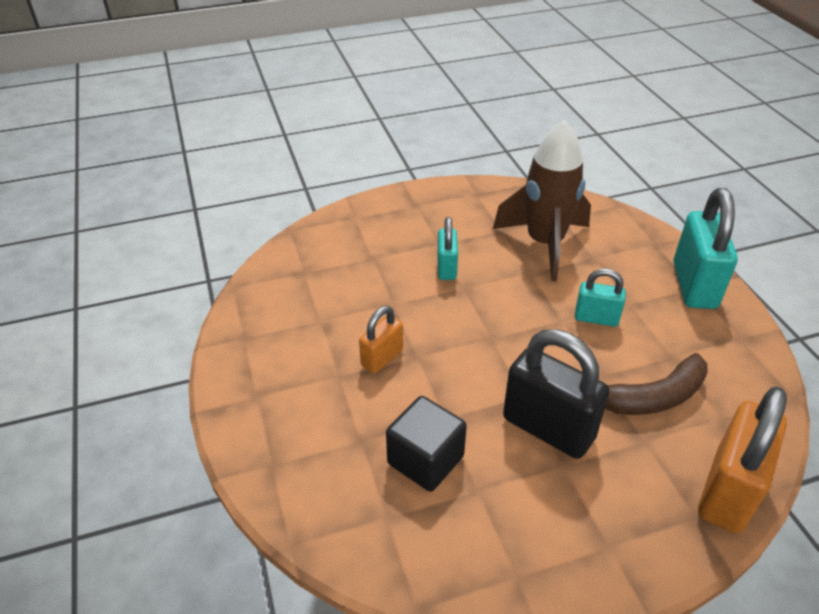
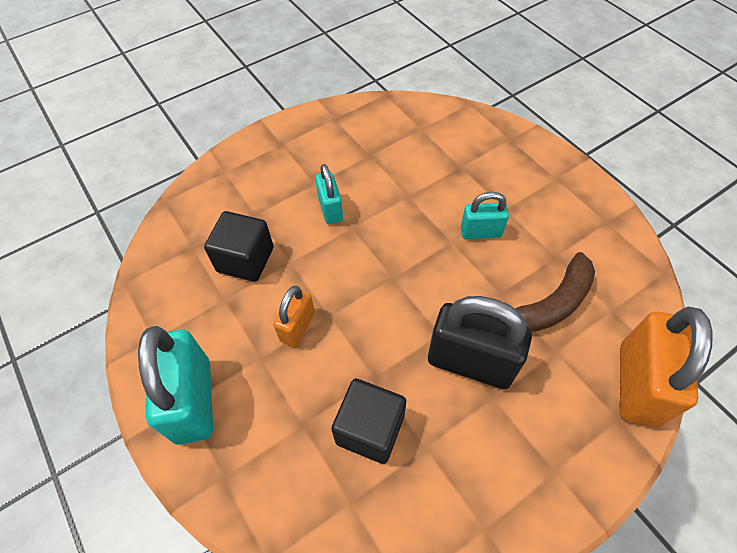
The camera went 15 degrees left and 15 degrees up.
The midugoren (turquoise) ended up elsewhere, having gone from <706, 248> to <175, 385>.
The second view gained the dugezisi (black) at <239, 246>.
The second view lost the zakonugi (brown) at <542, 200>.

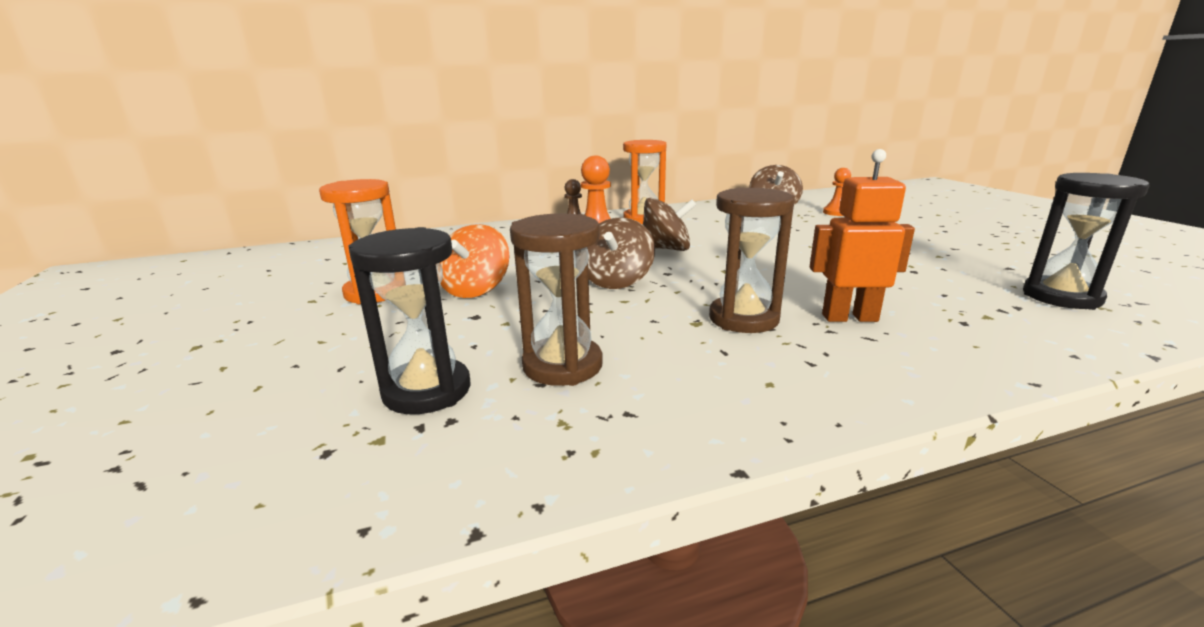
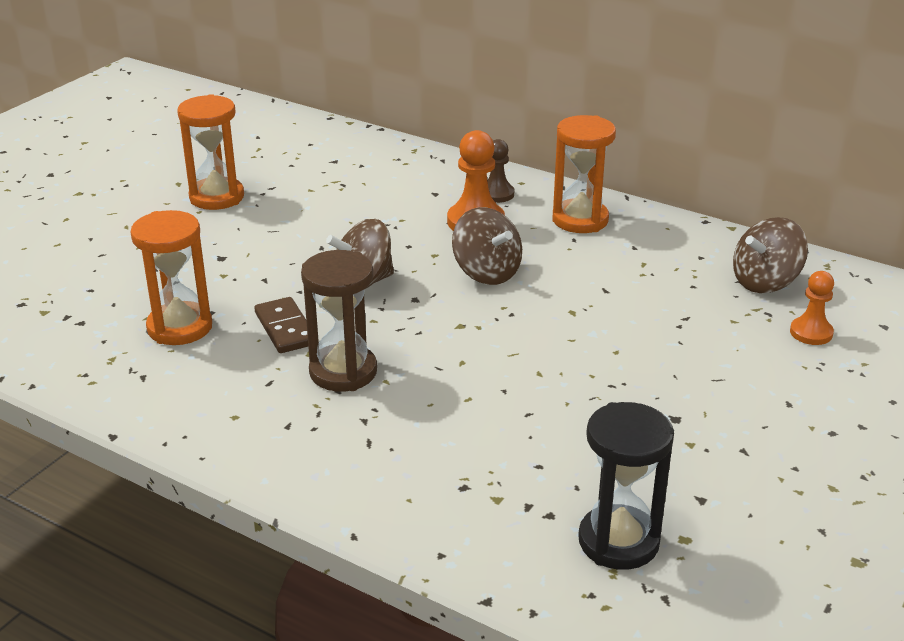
The camera went 50 degrees right and 10 degrees up.
What was the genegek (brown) at <556, 299> turned into the genegek (orange) at <171, 277>.
The second view gained the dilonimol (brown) at <281, 325>.
The second view lost the genegek (black) at <409, 320>.
The second view lost the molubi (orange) at <474, 261>.
The second view lost the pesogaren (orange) at <862, 235>.

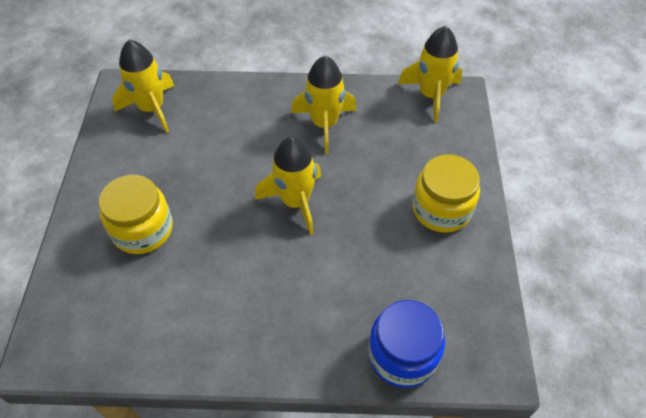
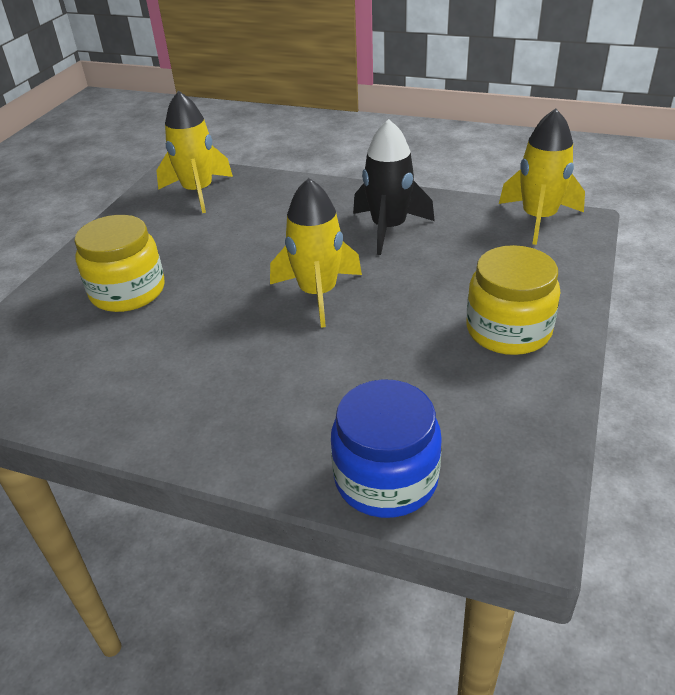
The camera went 20 degrees right and 15 degrees down.
What was the zakonugi (yellow) at <323, 105> turned into the zakonugi (black) at <394, 187>.

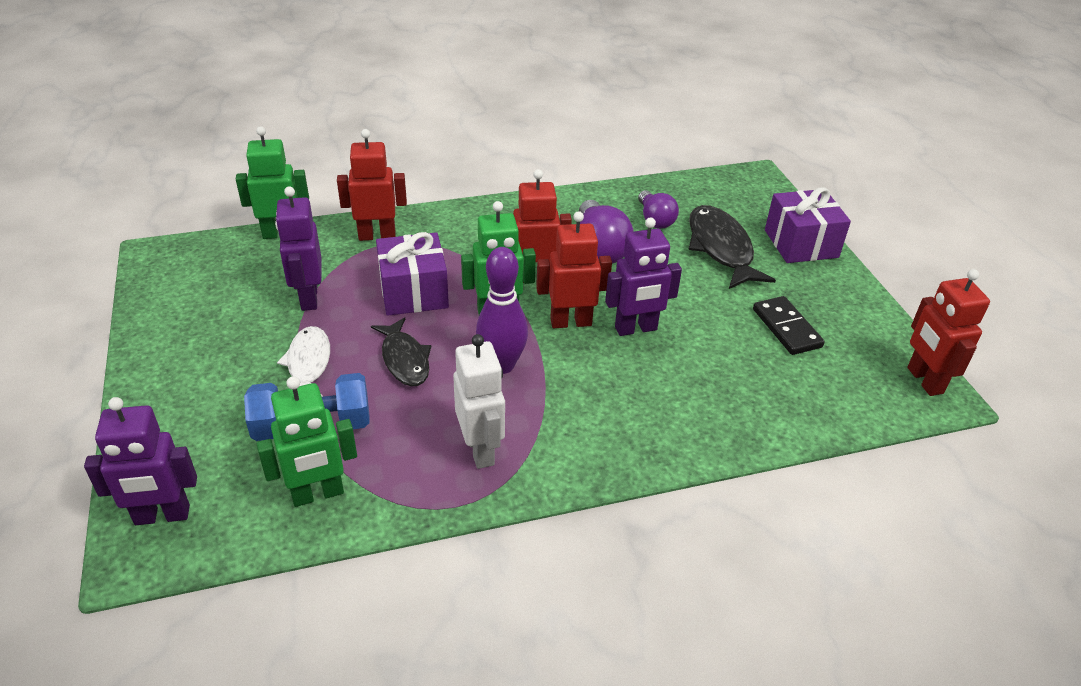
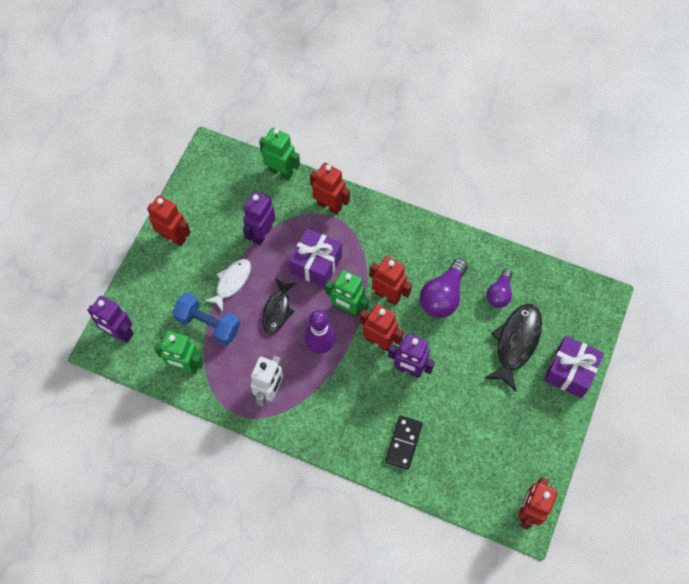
The camera went 40 degrees right and 25 degrees up.
The second view gained the pesogaren (red) at <169, 221>.
The dilonimol (black) ended up elsewhere, having gone from <789, 325> to <404, 442>.

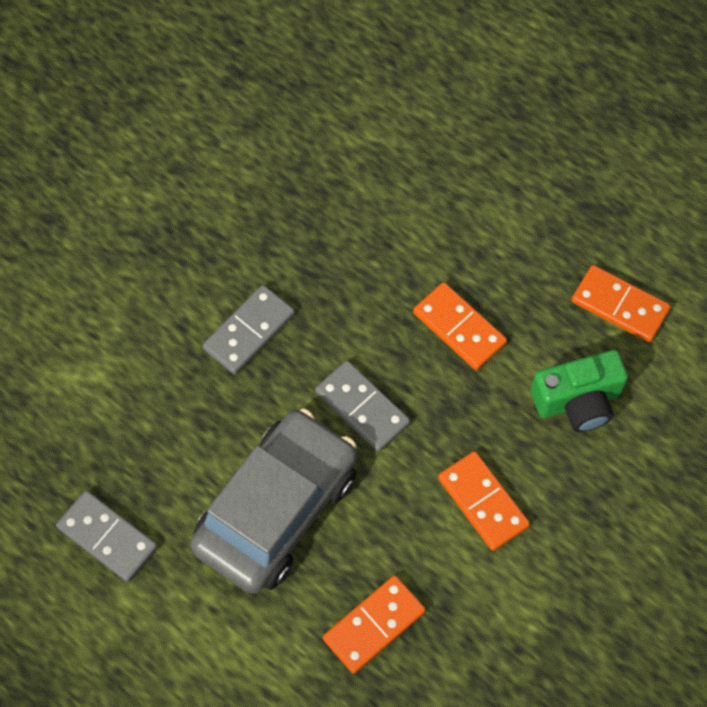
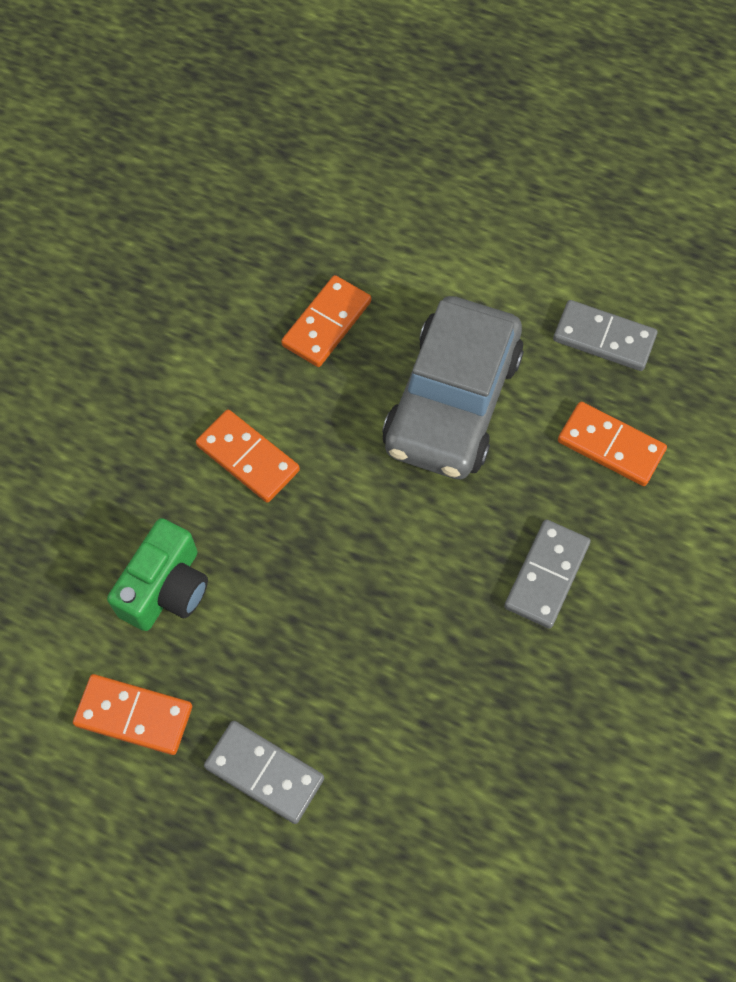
The camera went 165 degrees right and 0 degrees up.
The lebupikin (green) at <579, 391> ended up facing another way, 150 degrees clockwise from before.
The dilonimol (grey) ended up elsewhere, having gone from <362, 406> to <264, 772>.
The dilonimol (orange) ended up elsewhere, having gone from <460, 326> to <612, 444>.

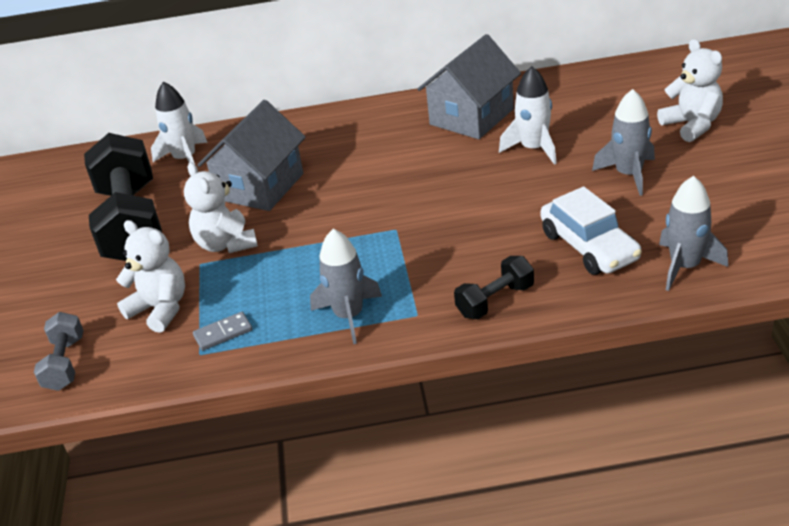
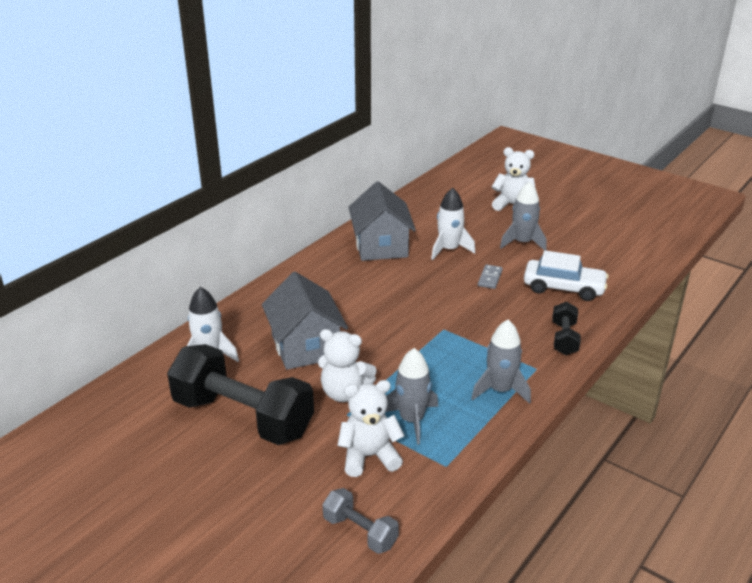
The camera went 50 degrees left and 5 degrees down.
The zakonugi (grey) ended up elsewhere, having gone from <693, 233> to <412, 396>.
The dilonimol (grey) ended up elsewhere, having gone from <222, 331> to <490, 276>.

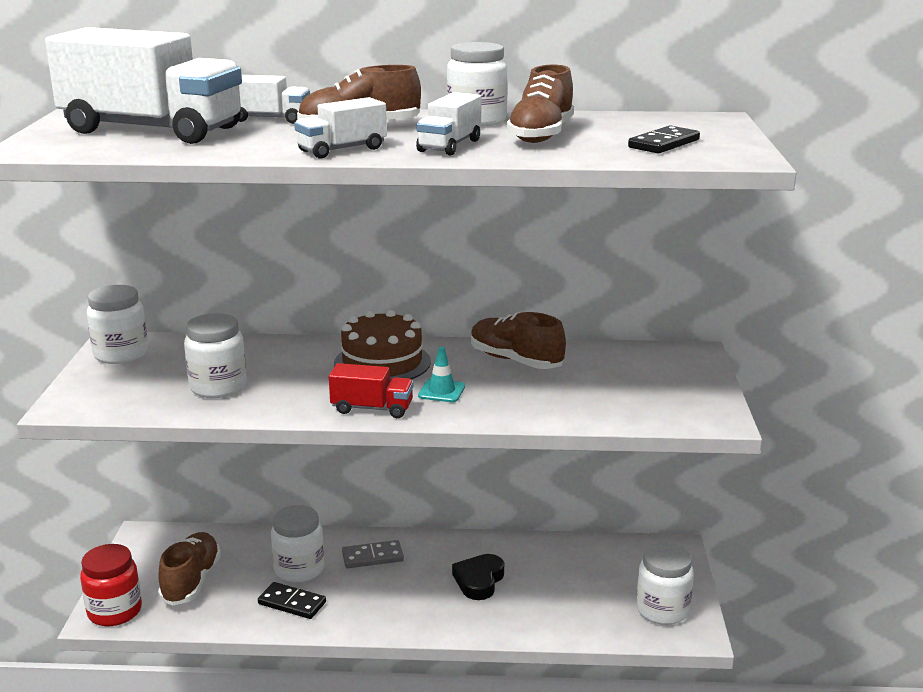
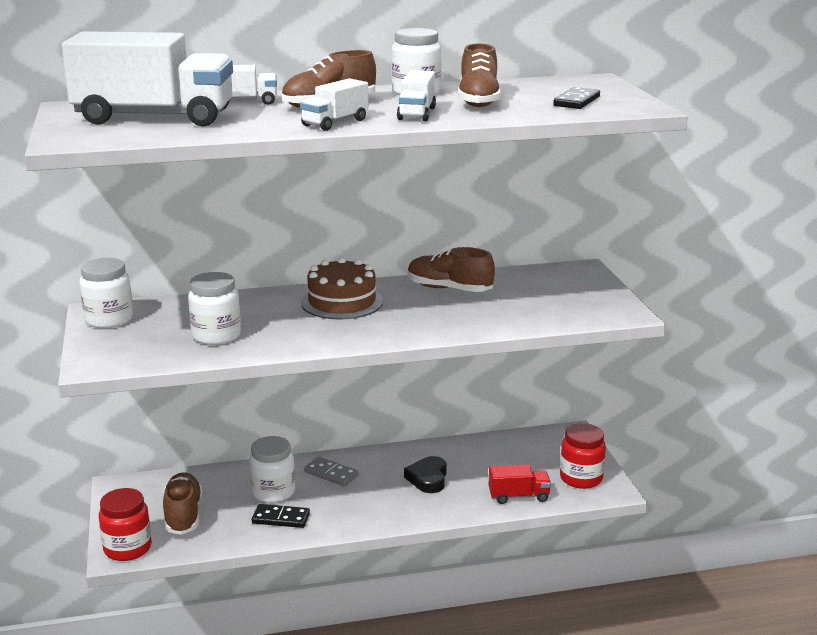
The camera went 15 degrees left and 0 degrees up.
The dilonimol (grey) at <373, 554> ended up facing another way, 60 degrees clockwise from before.
The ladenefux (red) ended up elsewhere, having gone from <371, 390> to <520, 484>.
What was the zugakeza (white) at <665, 583> turned into the zugakeza (red) at <583, 456>.
The second view lost the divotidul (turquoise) at <441, 374>.

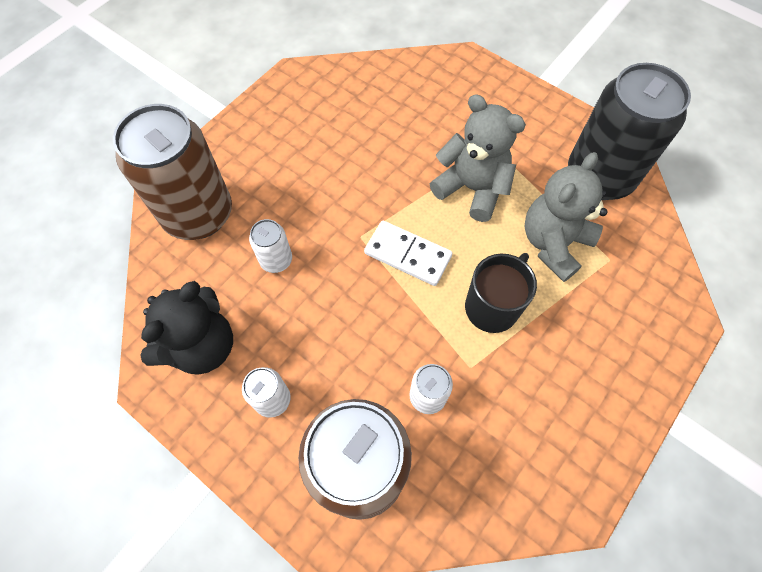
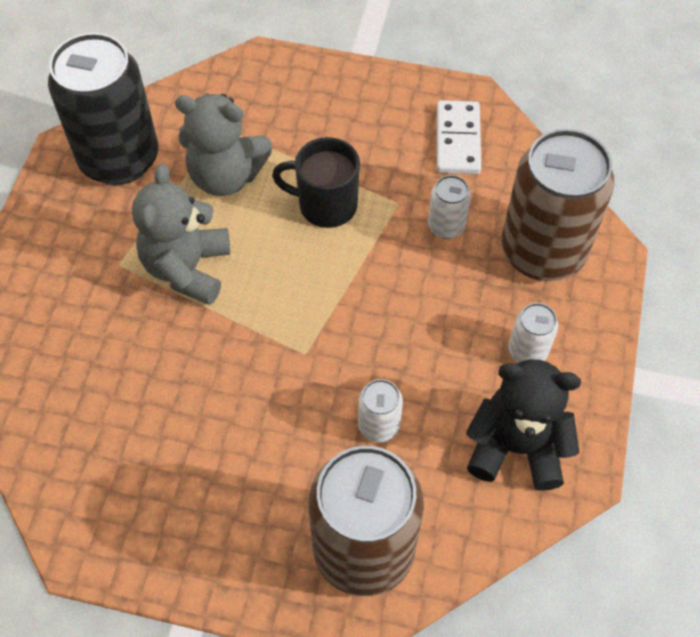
The camera went 115 degrees left and 5 degrees down.
The dilonimol (white) ended up elsewhere, having gone from <408, 253> to <459, 137>.

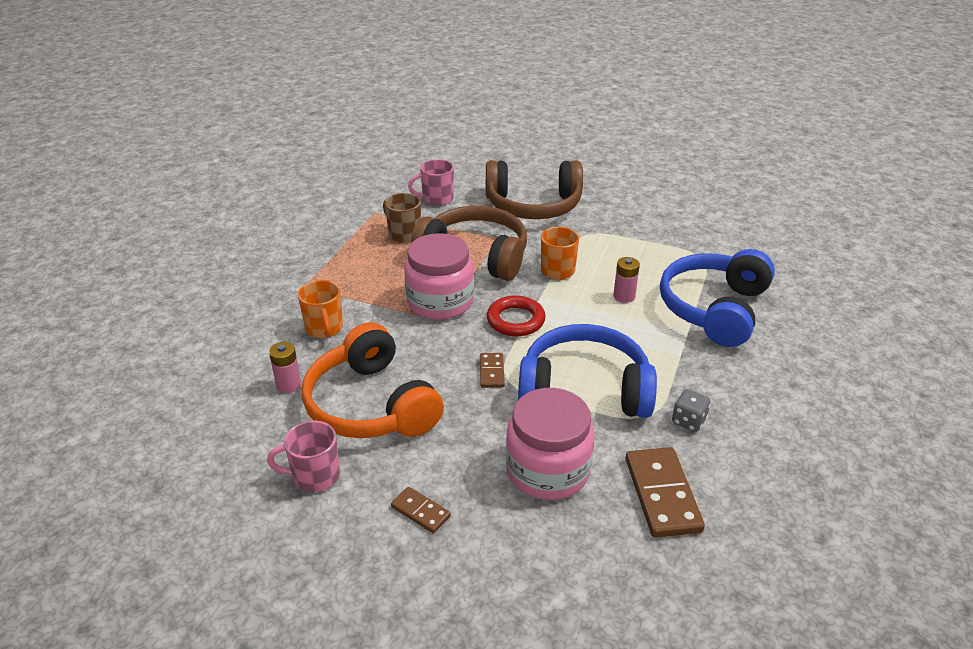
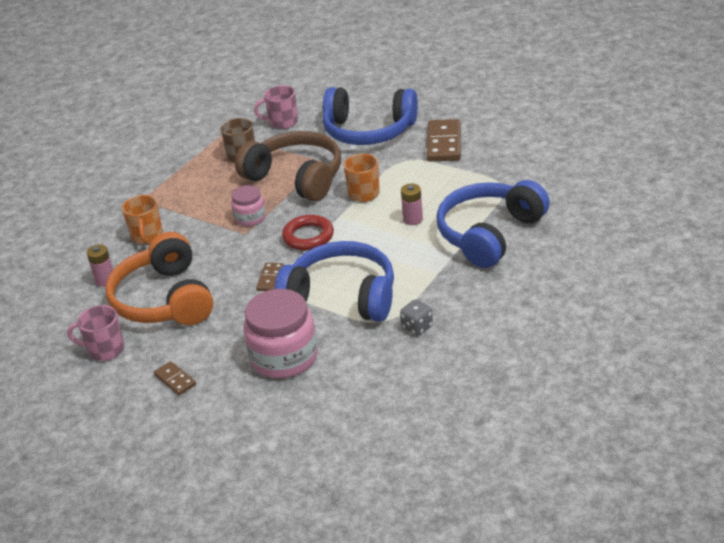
The camera went 15 degrees right and 0 degrees up.
The size of the zugakeza (pink) at <439, 276> changed by a factor of 0.55.
What was the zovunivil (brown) at <534, 189> turned into the zovunivil (blue) at <370, 116>.
The dilonimol (brown) ended up elsewhere, having gone from <665, 492> to <444, 140>.

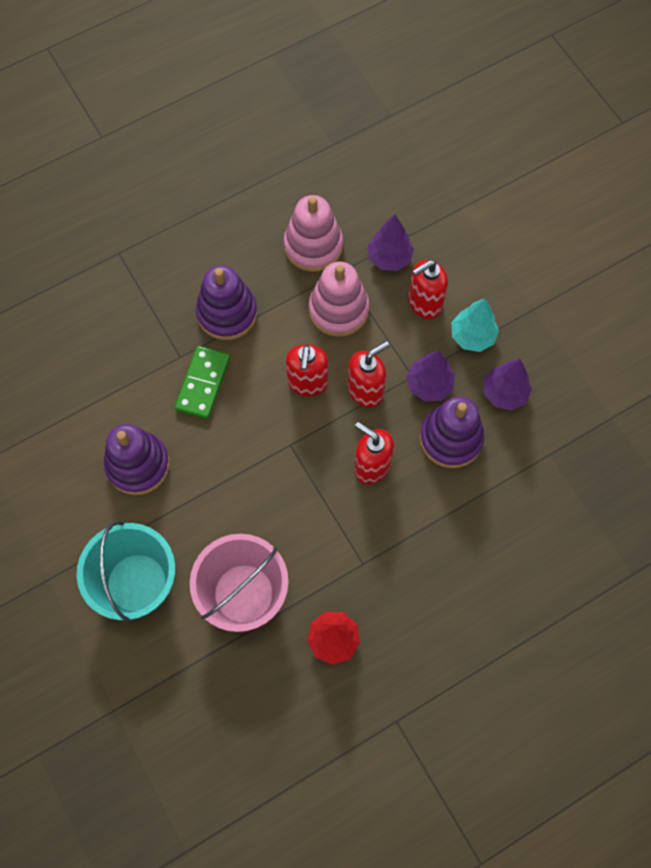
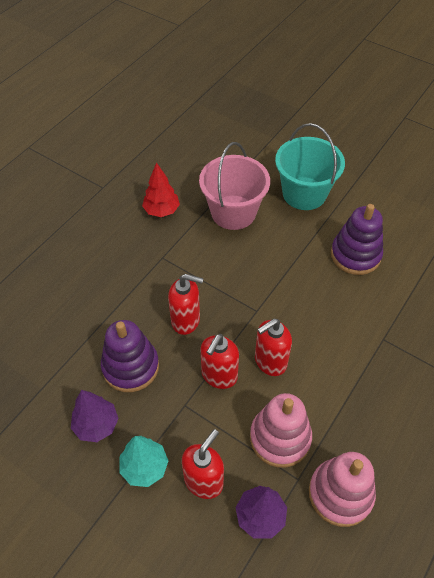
The camera went 155 degrees right and 15 degrees down.
The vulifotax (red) at <307, 370> ended up facing another way, 105 degrees counterclockwise from before.
The second view lost the dilonimol (green) at <202, 382>.
The second view lost the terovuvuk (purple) at <226, 302>.
The second view lost the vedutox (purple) at <430, 375>.

